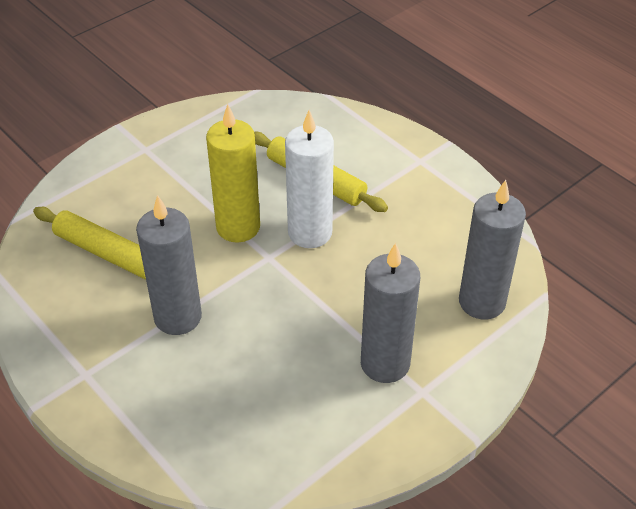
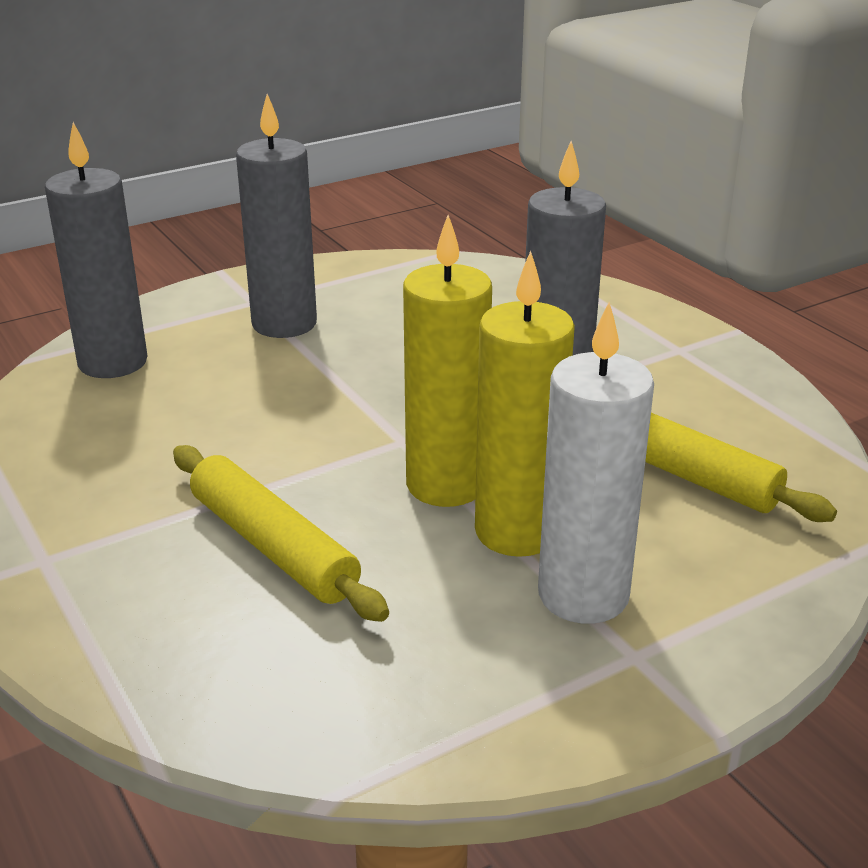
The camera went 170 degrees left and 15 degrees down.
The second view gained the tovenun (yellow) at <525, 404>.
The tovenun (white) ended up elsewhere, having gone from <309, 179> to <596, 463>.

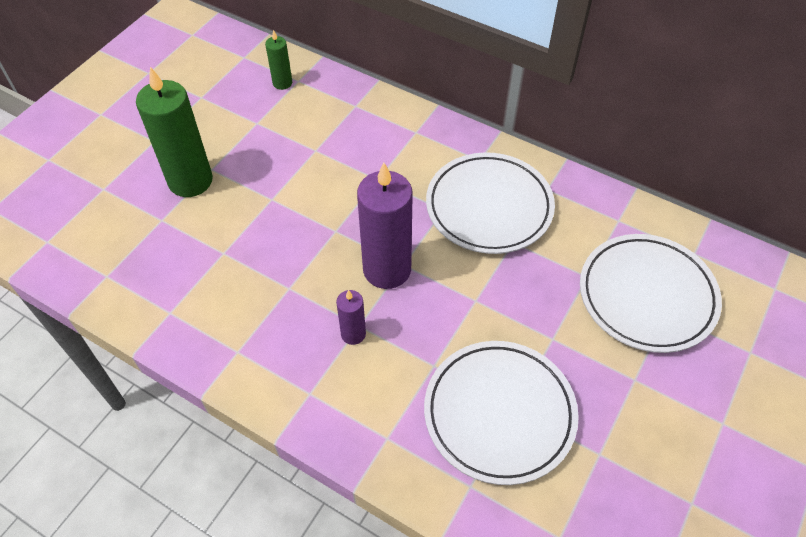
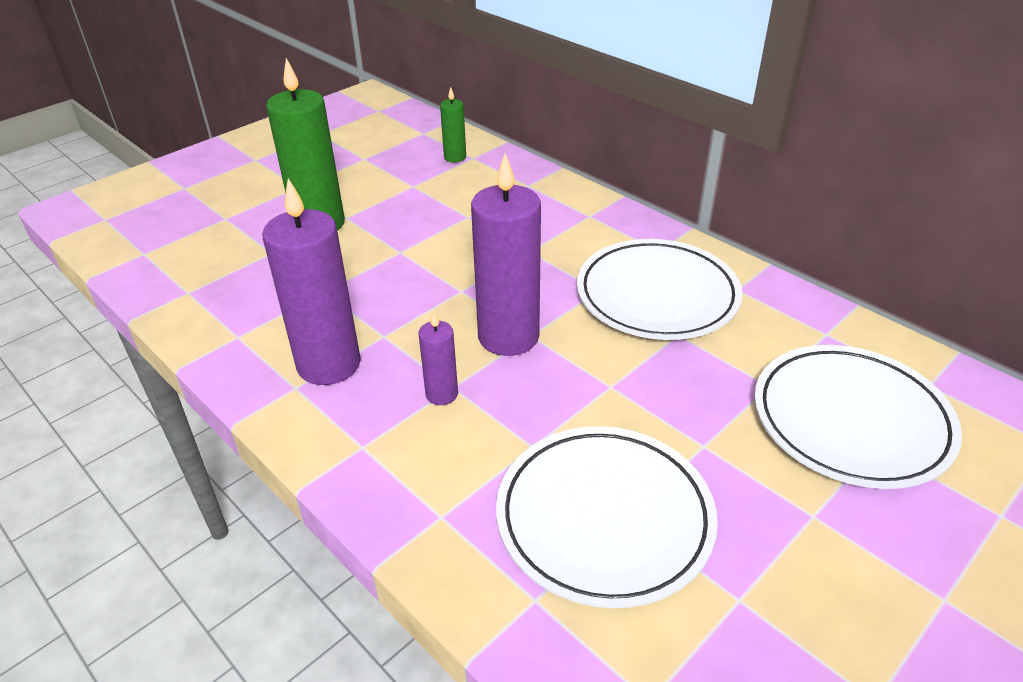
The camera went 15 degrees right and 15 degrees down.
The second view gained the tovenun (purple) at <311, 281>.

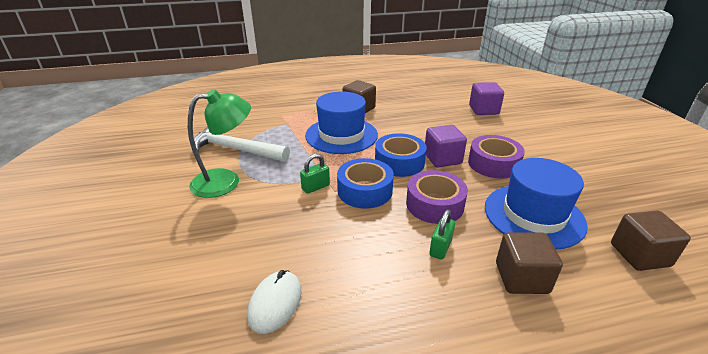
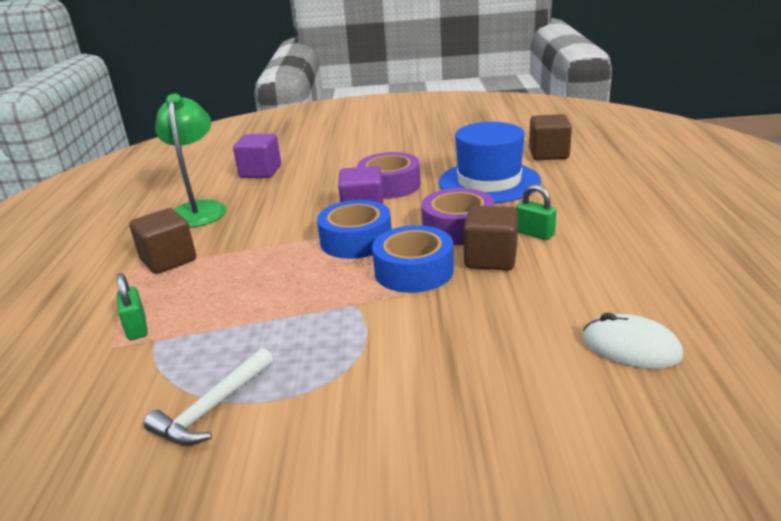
The camera went 75 degrees left and 5 degrees down.
The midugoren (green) ended up elsewhere, having gone from <315, 173> to <132, 306>.
The size of the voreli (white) at <242, 144> changed by a factor of 0.62.
The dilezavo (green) ended up elsewhere, having gone from <219, 143> to <191, 160>.
The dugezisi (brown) ended up elsewhere, having gone from <529, 263> to <490, 238>.
The second view lost the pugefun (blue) at <341, 122>.

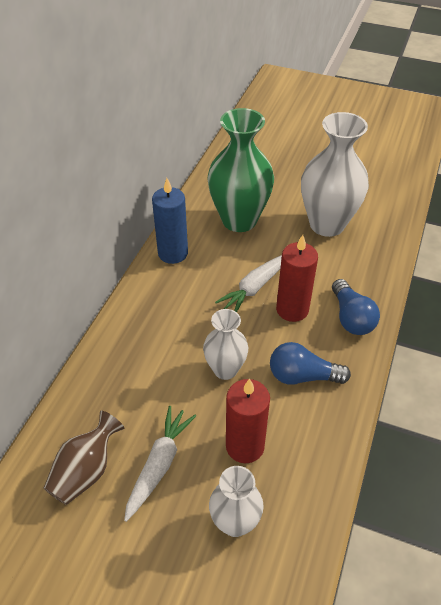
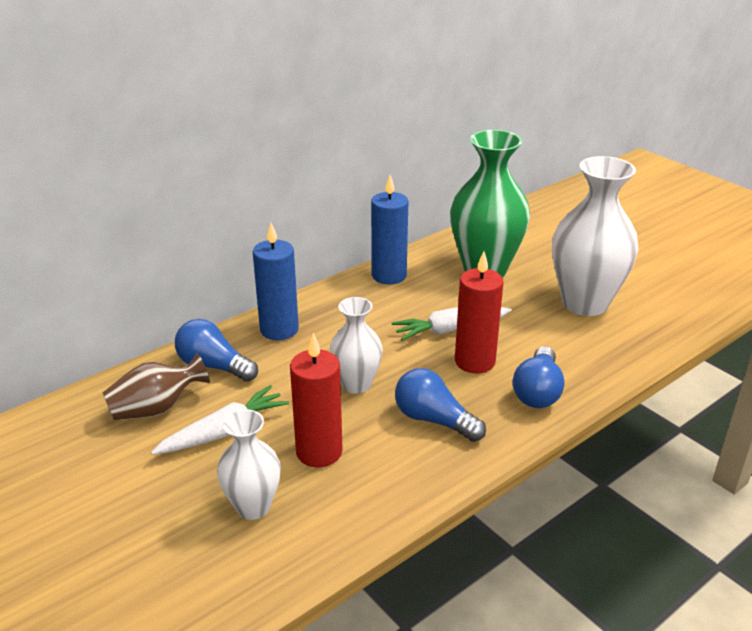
The camera went 30 degrees right and 15 degrees down.
The second view gained the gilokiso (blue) at <216, 350>.
The second view gained the tovenun (blue) at <276, 281>.

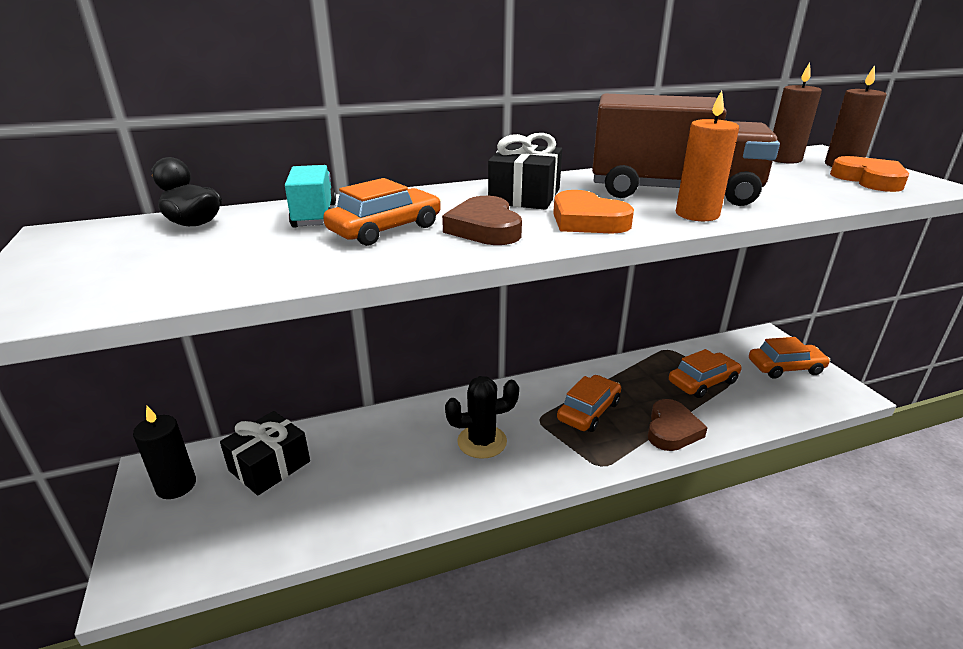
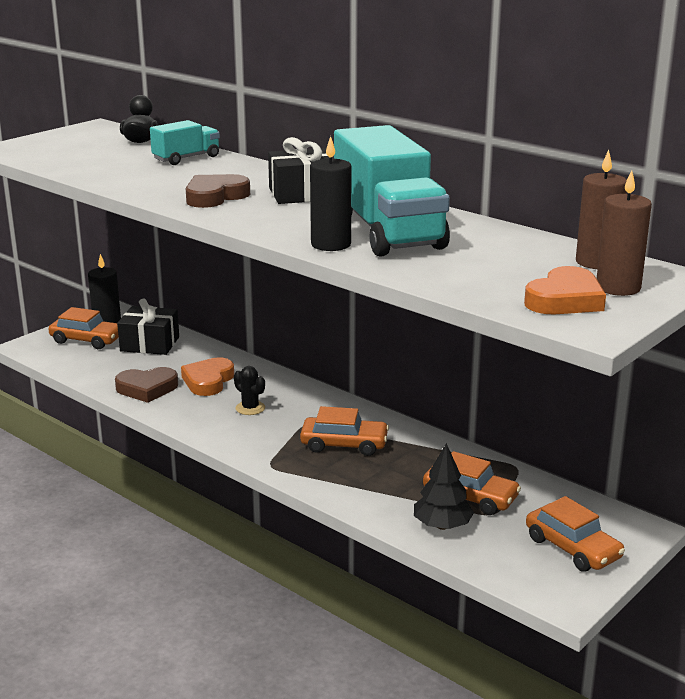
The camera went 60 degrees right and 5 degrees down.
The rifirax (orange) ended up elsewhere, having gone from <382, 212> to <83, 328>.
The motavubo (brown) ended up elsewhere, having gone from <678, 425> to <146, 385>.
The motavubo (orange) ended up elsewhere, having gone from <593, 211> to <207, 376>.
The size of the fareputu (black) at <482, 417> changed by a factor of 0.63.
What was the tovenun (orange) at <707, 155> turned into the tovenun (black) at <330, 193>.
What was the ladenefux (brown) at <686, 150> turned into the ladenefux (turquoise) at <392, 191>.
The second view gained the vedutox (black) at <444, 486>.

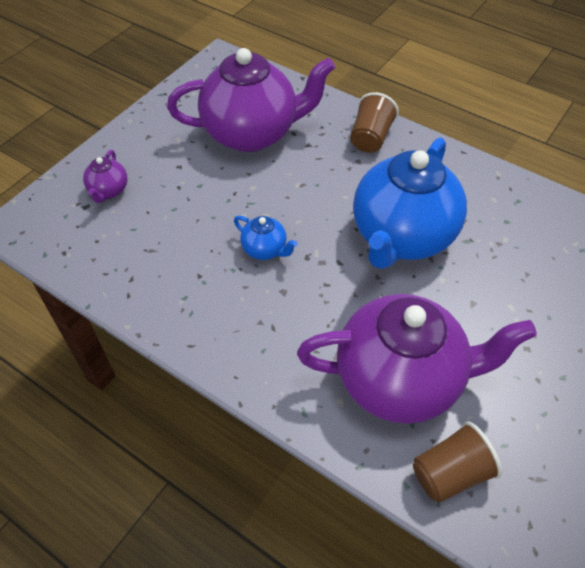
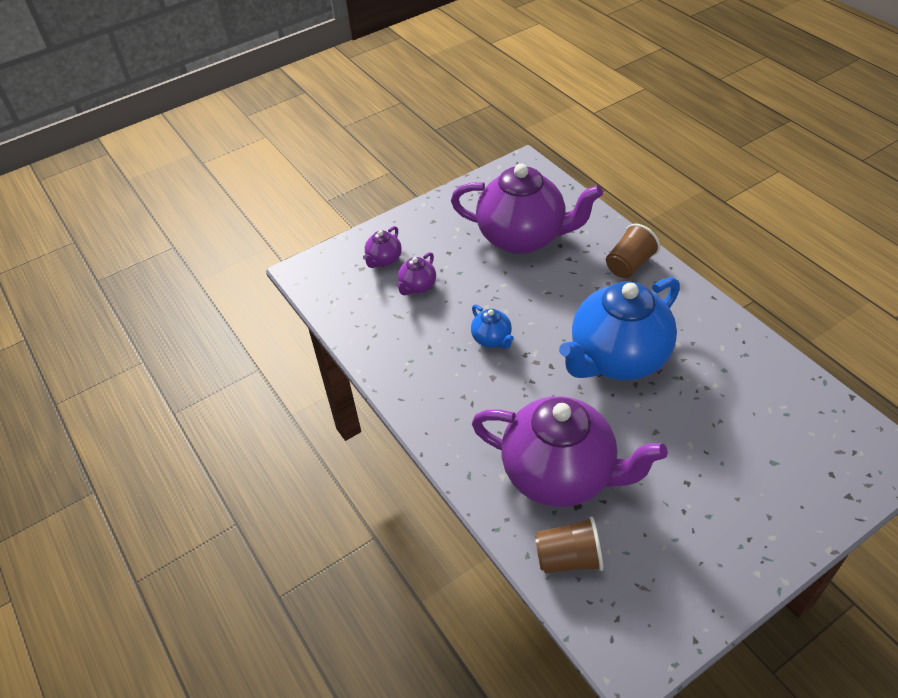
The camera went 25 degrees right and 5 degrees down.
The second view gained the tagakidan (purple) at <416, 273>.

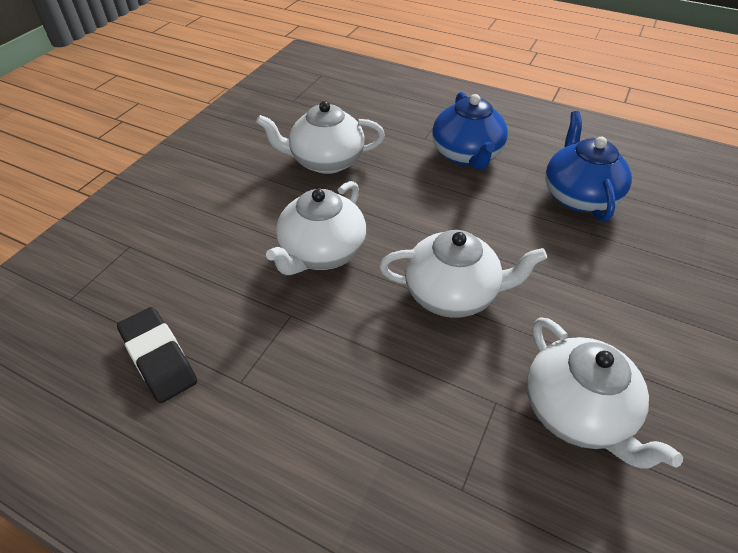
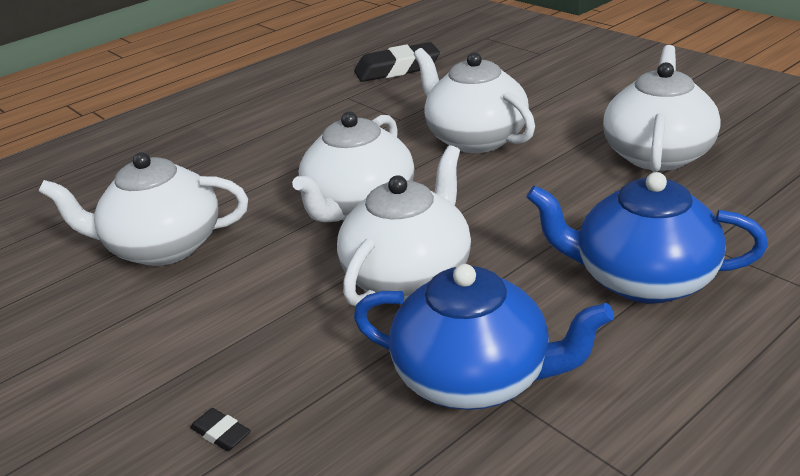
The camera went 115 degrees right and 15 degrees down.
The second view gained the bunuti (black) at <220, 429>.
The second view gained the tagakidan (white) at <404, 225>.

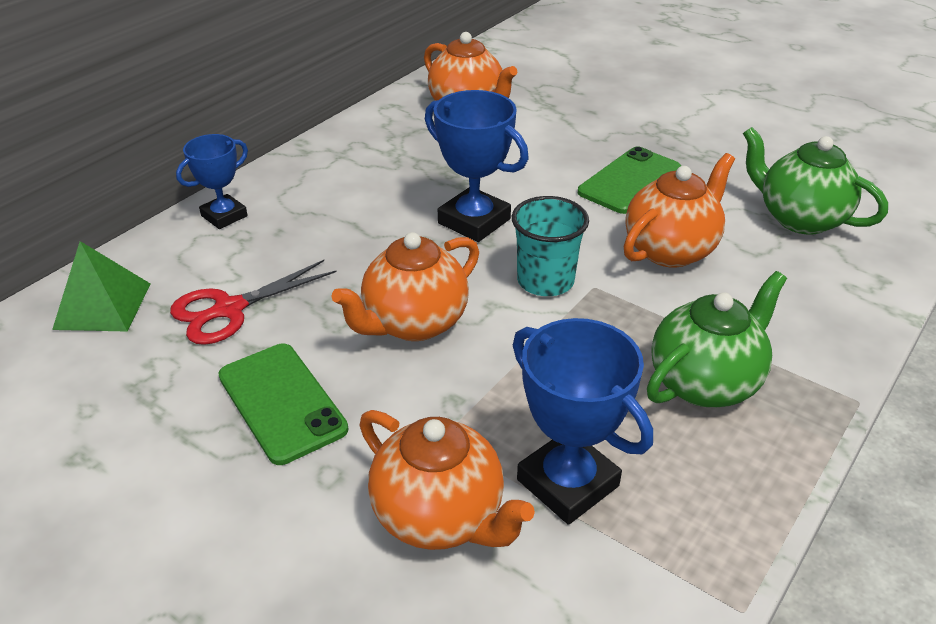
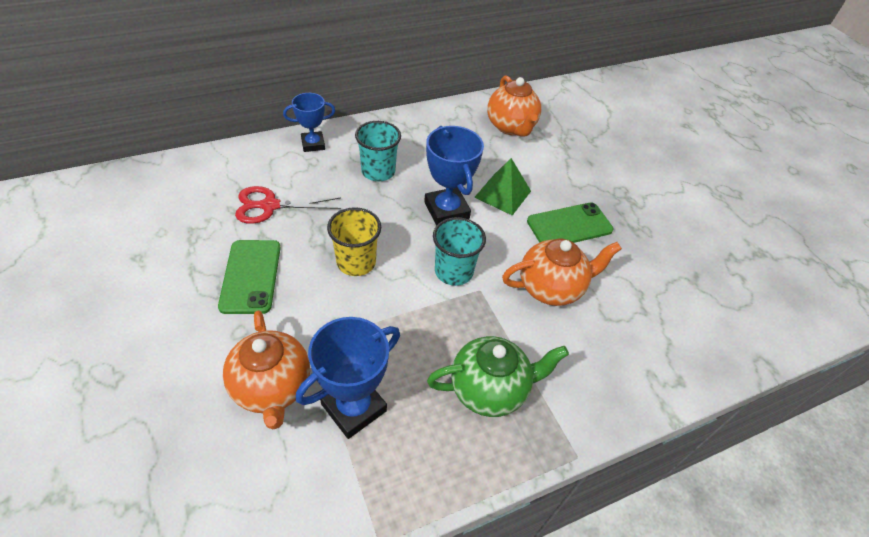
The camera went 25 degrees right and 10 degrees up.
The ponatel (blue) at <583, 421> ended up facing another way, 60 degrees clockwise from before.
Where the tagakidan (orange) stood at <405, 286>, the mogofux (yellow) came to stand at <354, 241>.
The second view gained the mogofux (turquoise) at <378, 151>.
The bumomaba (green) ended up elsewhere, having gone from <101, 286> to <502, 186>.
The second view lost the tagakidan (green) at <815, 181>.

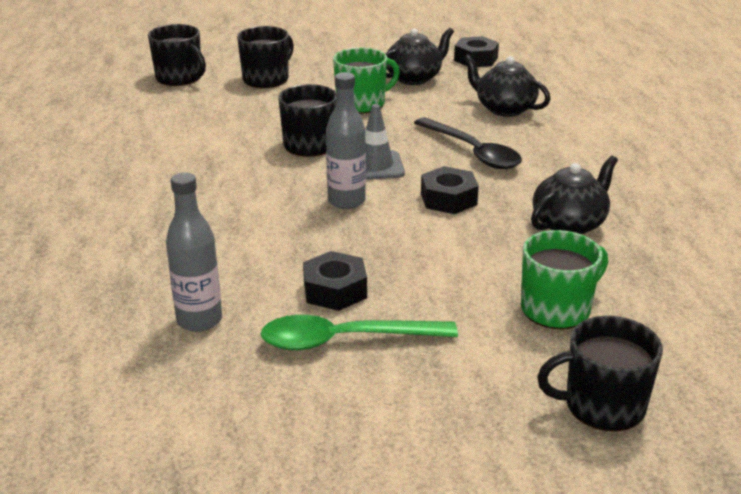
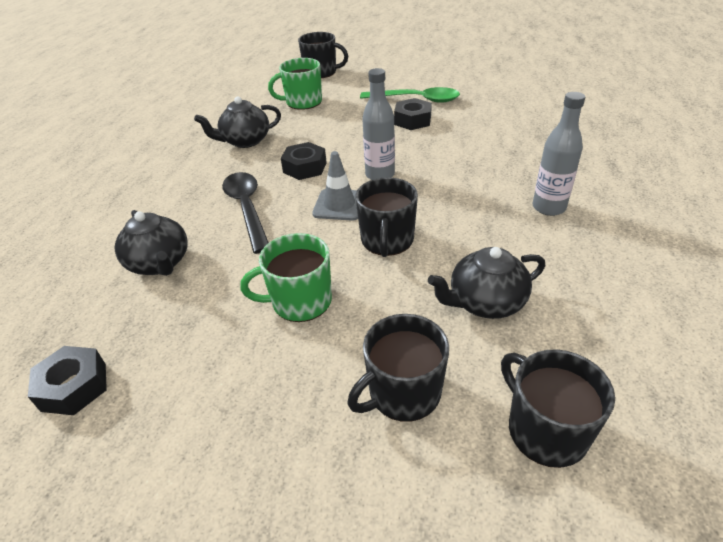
The camera went 160 degrees left and 10 degrees up.
The tagakidan (black) ended up elsewhere, having gone from <420, 56> to <486, 283>.
The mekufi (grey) ended up elsewhere, having gone from <194, 252> to <559, 154>.

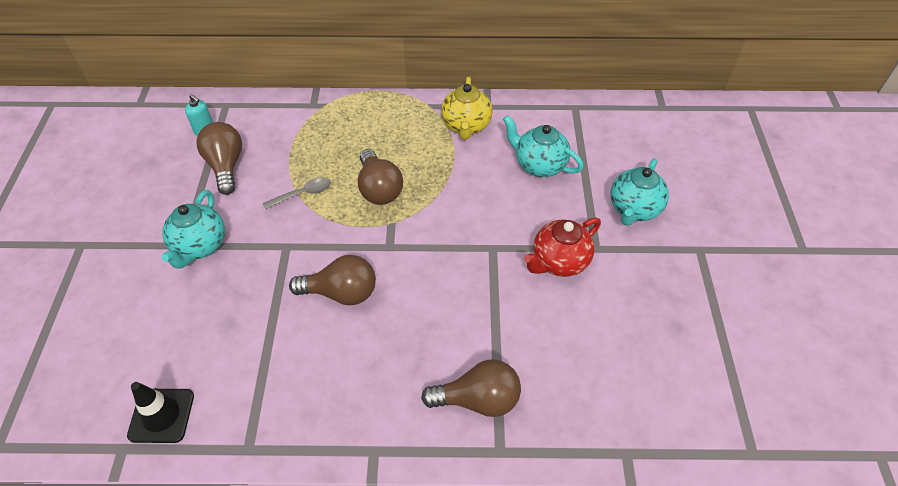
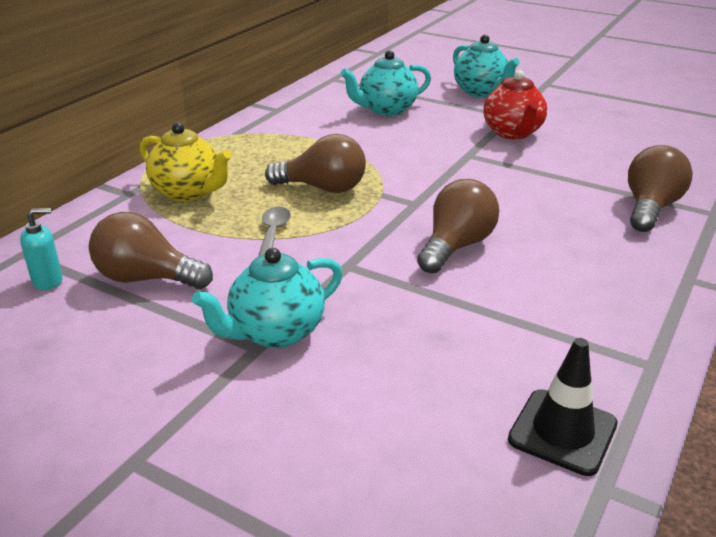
The camera went 60 degrees left and 20 degrees down.
The tagakidan (yellow) ended up elsewhere, having gone from <466, 108> to <186, 161>.
The tagakidan (turquoise) at <193, 229> ended up facing another way, 105 degrees clockwise from before.

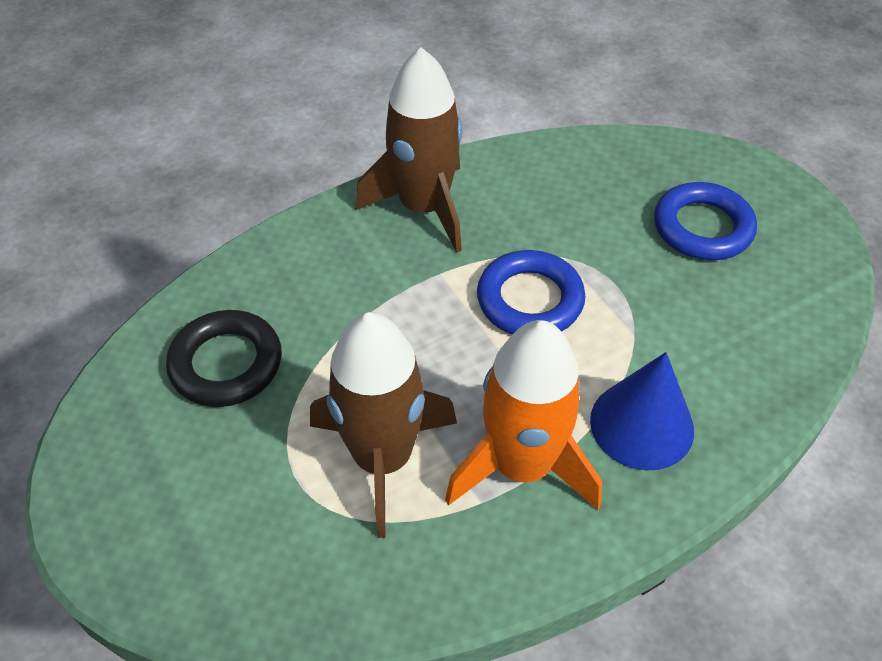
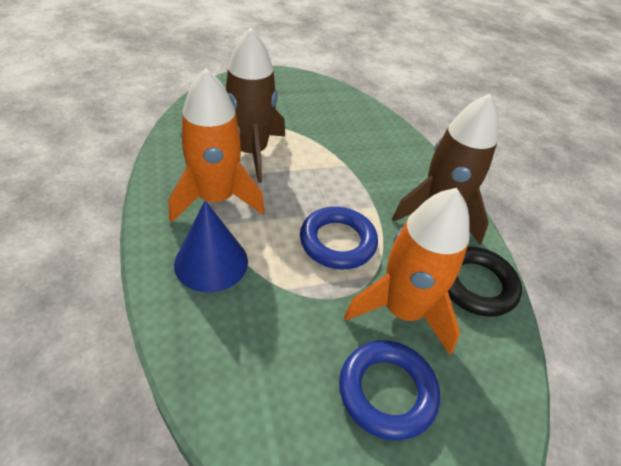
The camera went 100 degrees right and 5 degrees down.
The second view gained the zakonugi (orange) at <407, 271>.
The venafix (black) ended up elsewhere, having gone from <224, 358> to <485, 281>.

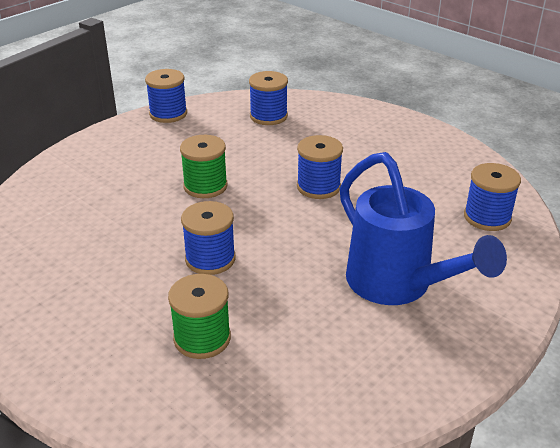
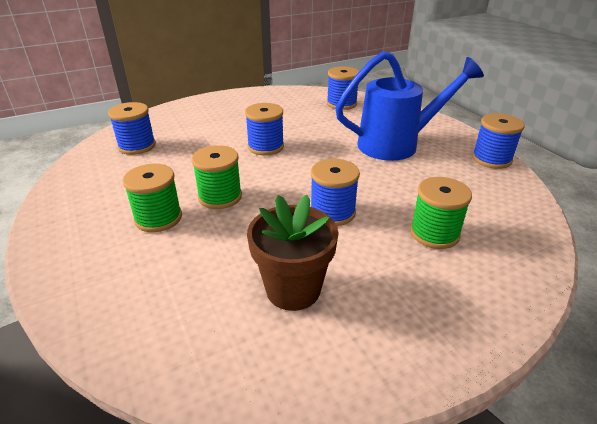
The camera went 70 degrees left and 0 degrees up.
The second view gained the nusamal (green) at <152, 198>.
The second view gained the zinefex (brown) at <293, 253>.
The nusamal (blue) ended up elsewhere, having gone from <166, 96> to <498, 141>.

